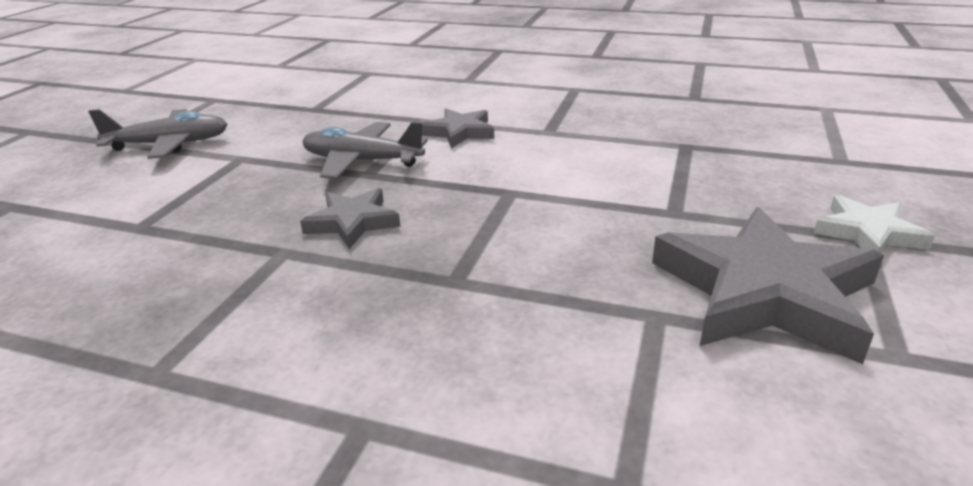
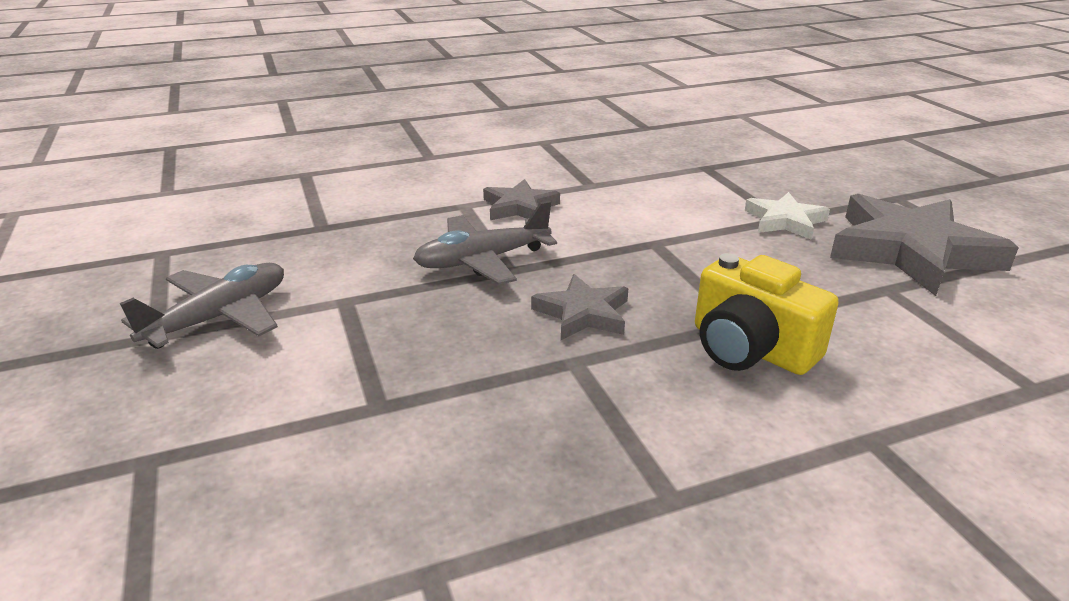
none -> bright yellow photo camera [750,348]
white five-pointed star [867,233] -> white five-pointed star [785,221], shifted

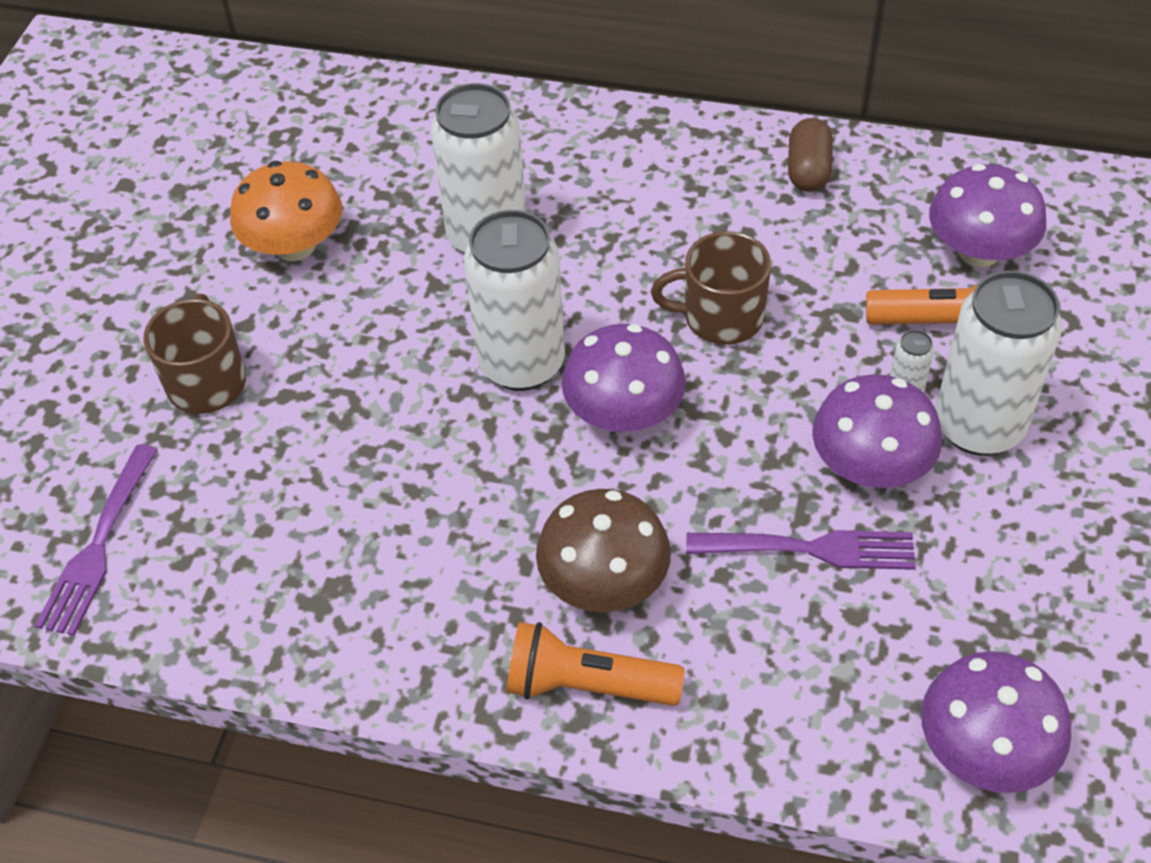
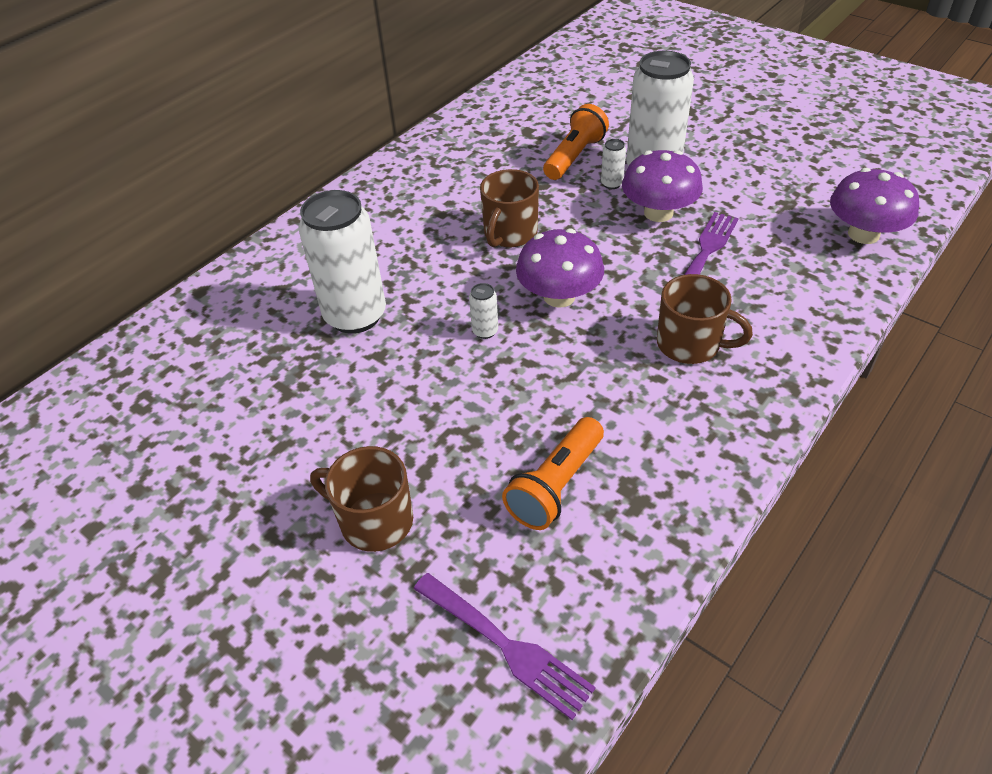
bright orange fungus [294,246] -> none
dark brown pill shape [808,170] -> none
violet fungus [978,251] -> none
bright orange pocket torch [587,684] -> bright orange pocket torch [556,485], shifted
dark brown fungus [604,582] -> dark brown coffee mug [690,344]
white can [521,363] -> white can [485,331], x0.40

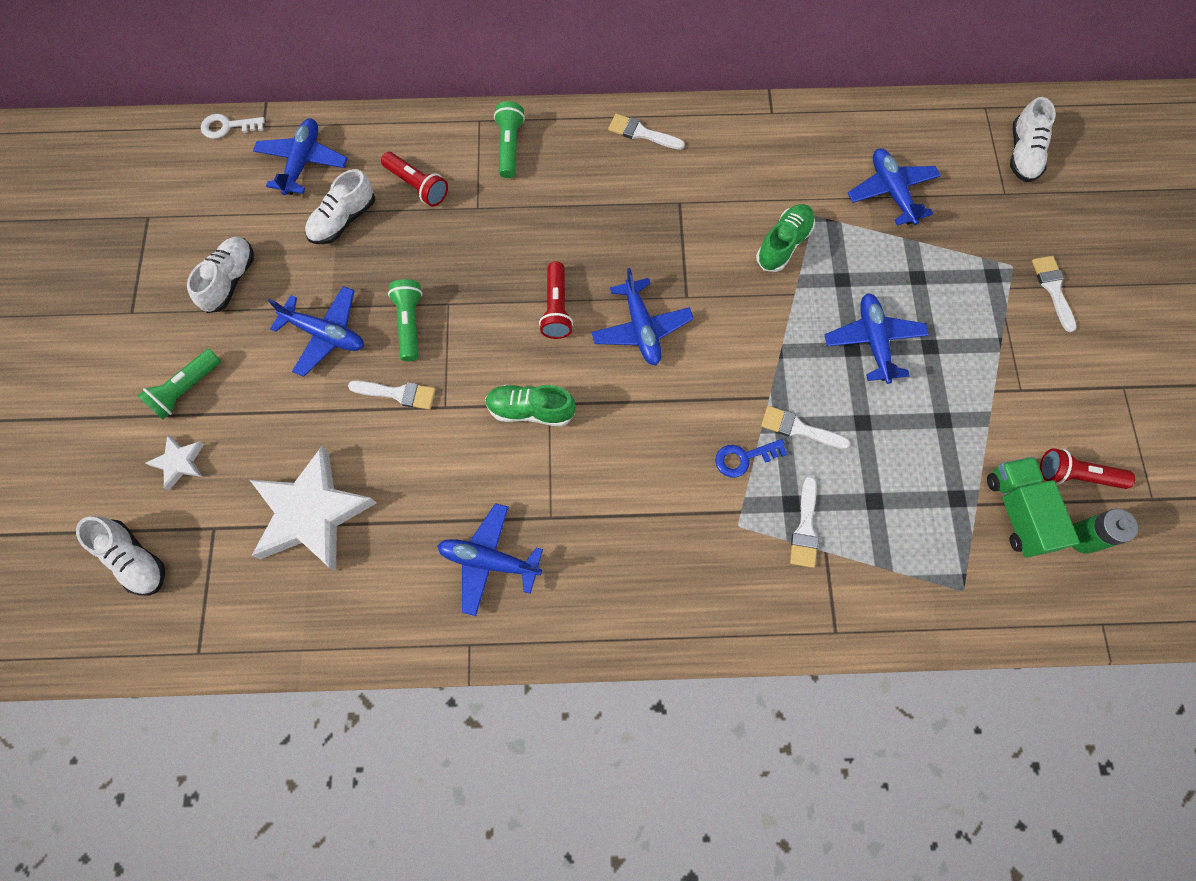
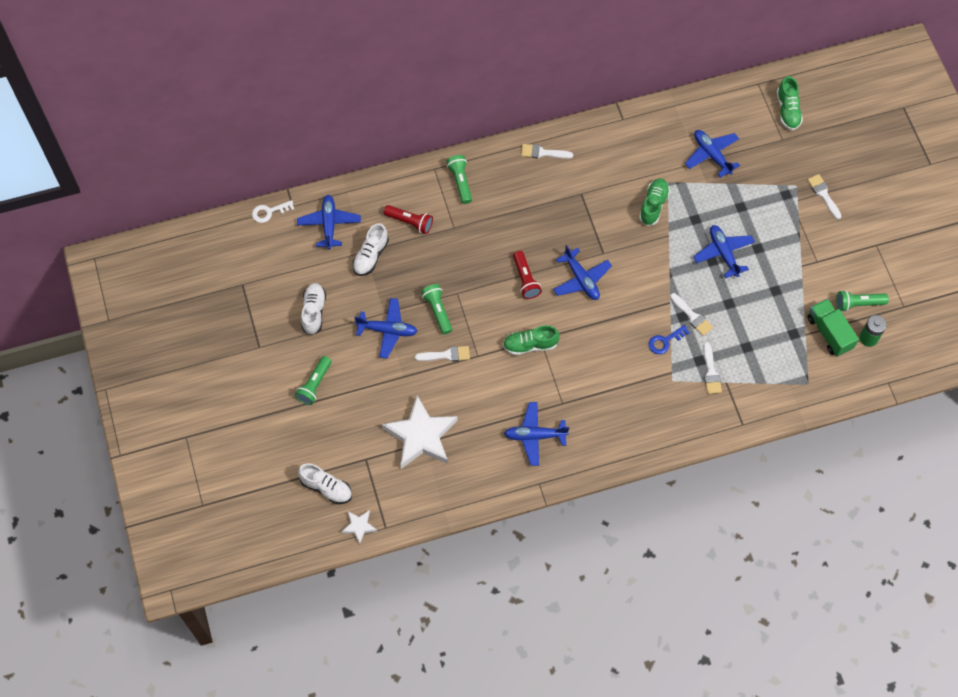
white five-pointed star [179,462] -> white five-pointed star [359,526], shifted
white sneaker [1022,154] -> emerald sneaker [787,110]
crimson pocket torch [1075,475] -> emerald pocket torch [858,304]
white paint brush [798,428] -> white paint brush [692,316], 135 degrees counterclockwise

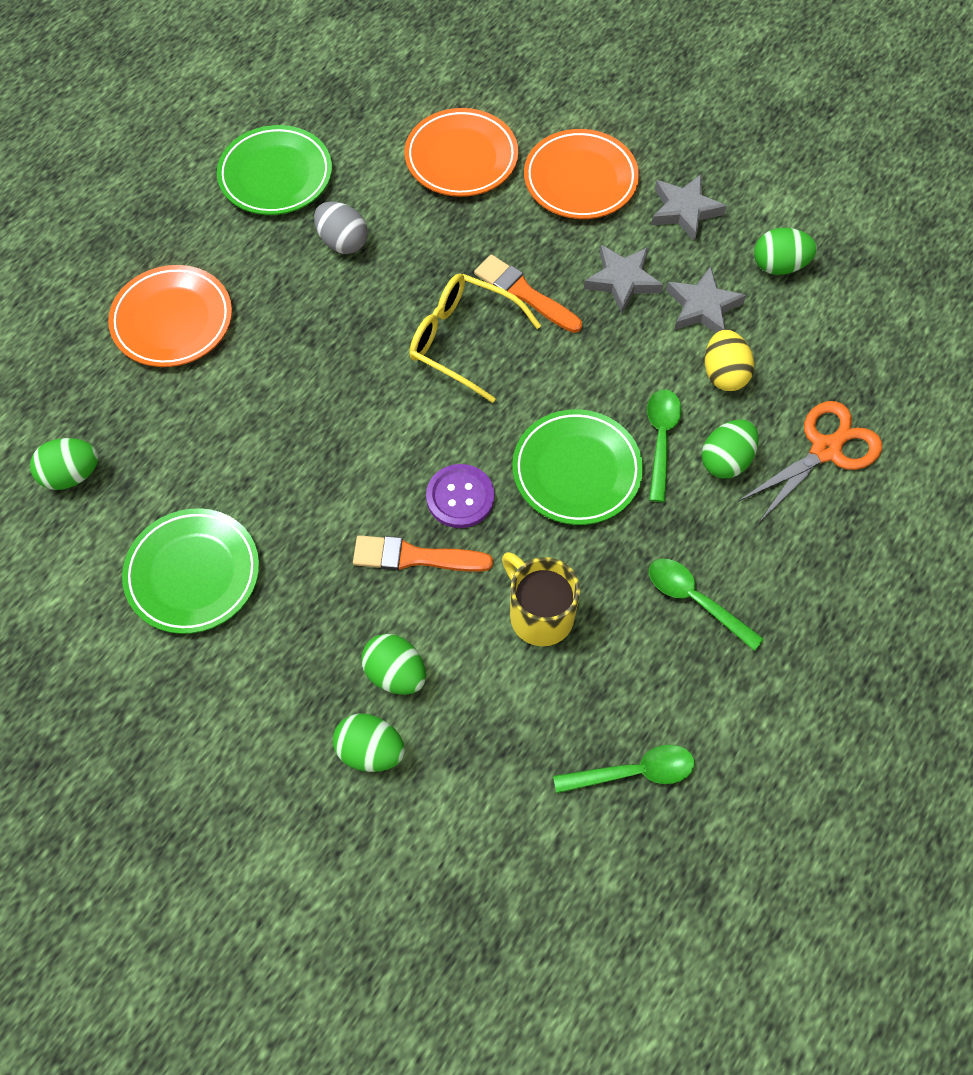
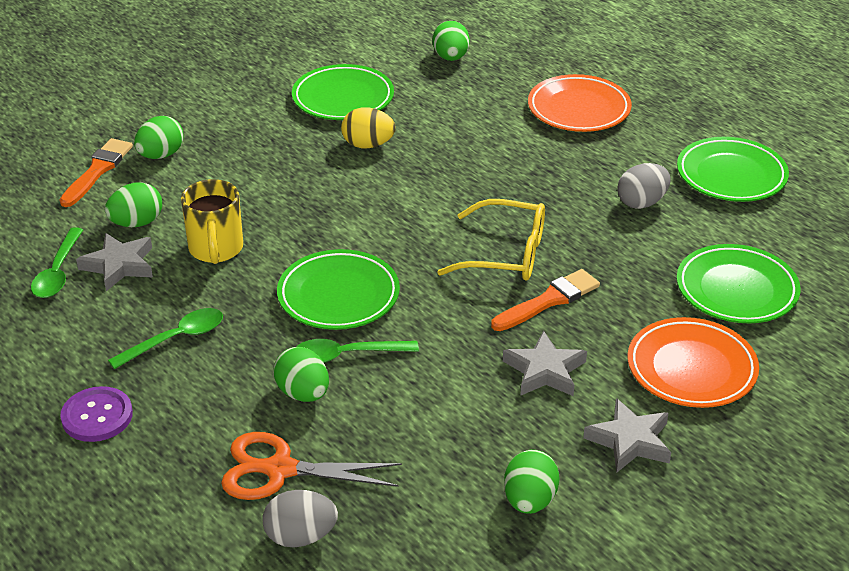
none -> ash-grey egg [300,536]
bright orange paint brush [415,557] -> bright orange paint brush [97,171], shifted
emerald egg [395,673] -> emerald egg [137,223], shifted
violet sewing button [460,497] -> violet sewing button [97,416], shifted
ash-grey five-pointed star [702,307] -> ash-grey five-pointed star [119,265], shifted
bright yellow egg [724,374] -> bright yellow egg [368,145], shifted
bright orange dinner plate [461,158] -> emerald dinner plate [736,290]
bright yellow glasses [463,340] -> bright yellow glasses [506,254], 60 degrees clockwise
bright yellow coffee mug [539,615] -> bright yellow coffee mug [216,249], 105 degrees clockwise
emerald teaspoon [661,439] -> emerald teaspoon [347,355], 150 degrees clockwise
bright orange scissors [825,450] -> bright orange scissors [280,470], 120 degrees clockwise

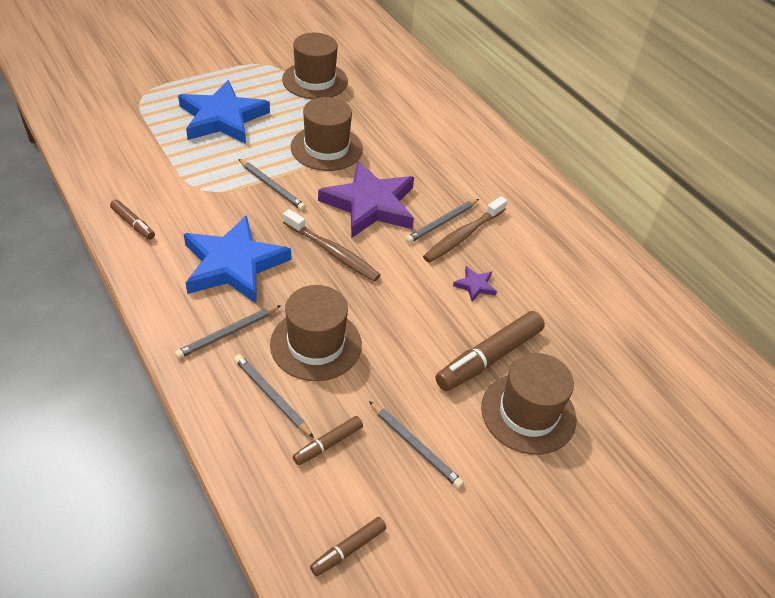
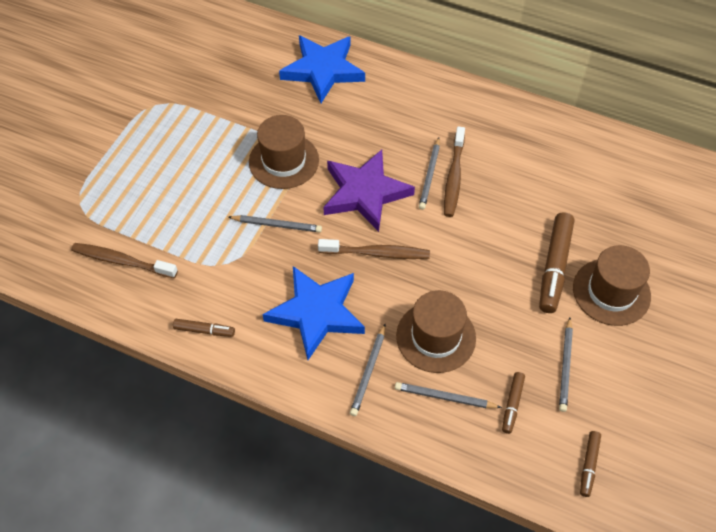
dark brown hat [315,80] -> none
violet five-pointed star [475,285] -> none
none -> dark brown toothbrush [122,261]
blue five-pointed star [222,118] -> blue five-pointed star [323,70], shifted
ash-grey pencil [415,446] -> ash-grey pencil [565,366], 90 degrees clockwise

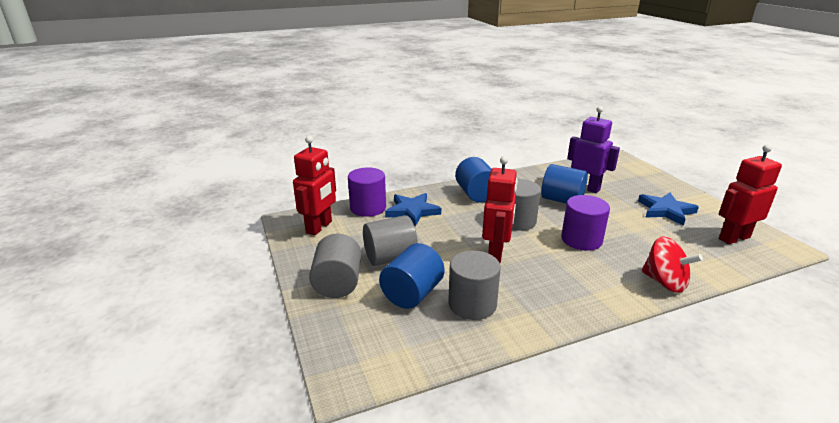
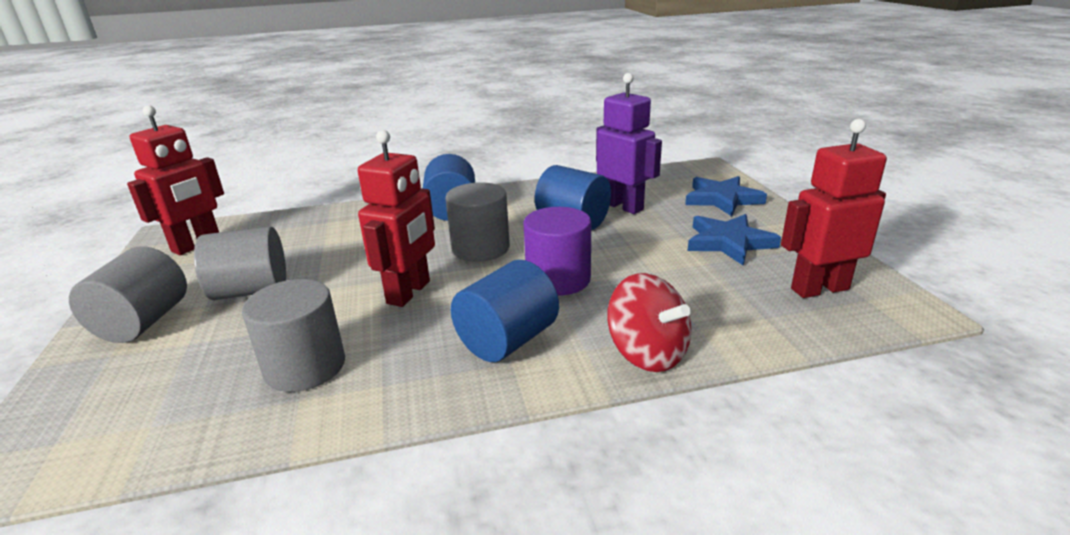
violet cylinder [368,208] -> none
blue cylinder [412,294] -> blue cylinder [507,340], shifted
blue five-pointed star [412,211] -> blue five-pointed star [722,199], shifted

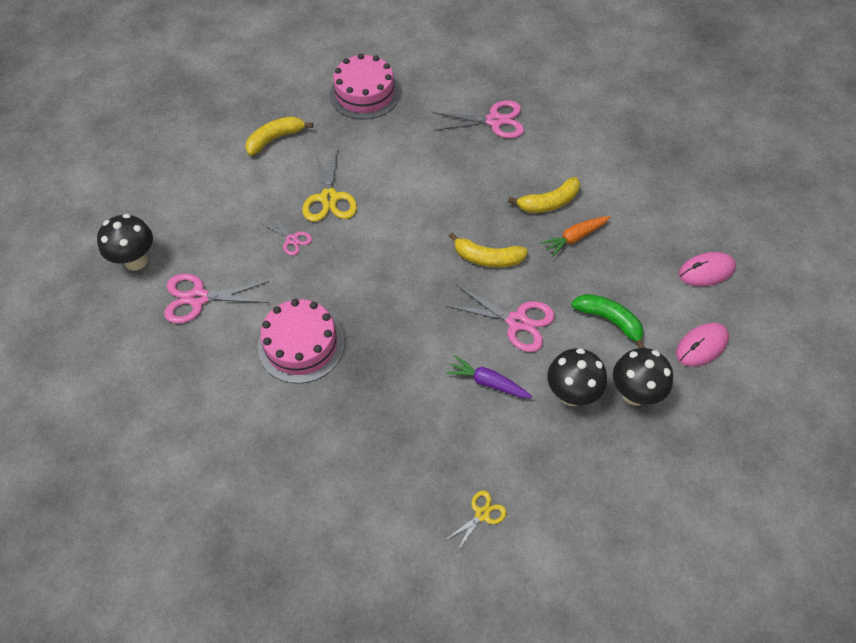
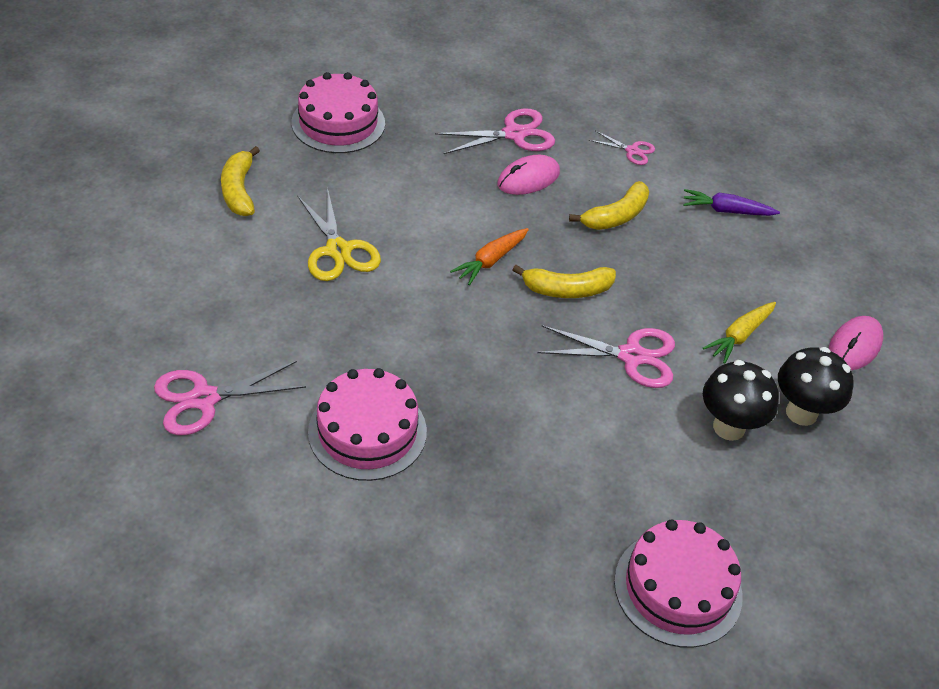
jet-black fungus [136,261] -> none
rosy scissors [292,240] -> rosy scissors [632,151], shifted
violet carrot [488,382] -> violet carrot [726,210], shifted
bright orange carrot [574,238] -> bright orange carrot [490,261], shifted
rosy mouse [706,271] -> rosy mouse [528,179], shifted
bright yellow scissors [482,514] -> rosy gateau [678,588]
emerald banana fruit [609,320] -> bright yellow carrot [739,336]
bright yellow banana fruit [275,139] -> bright yellow banana fruit [239,190], 45 degrees counterclockwise

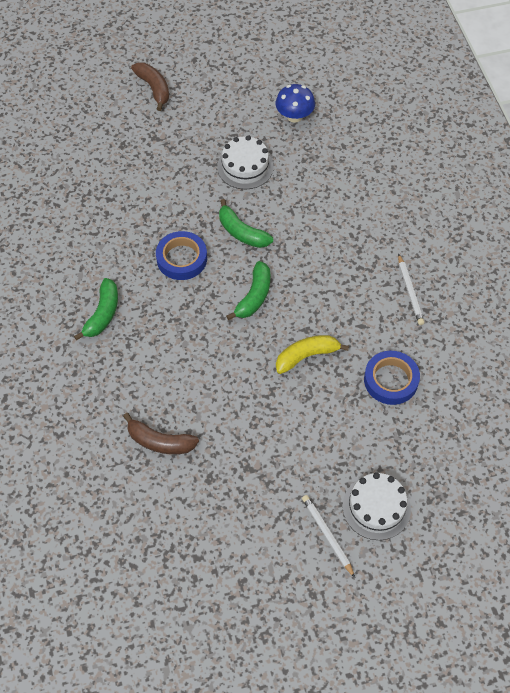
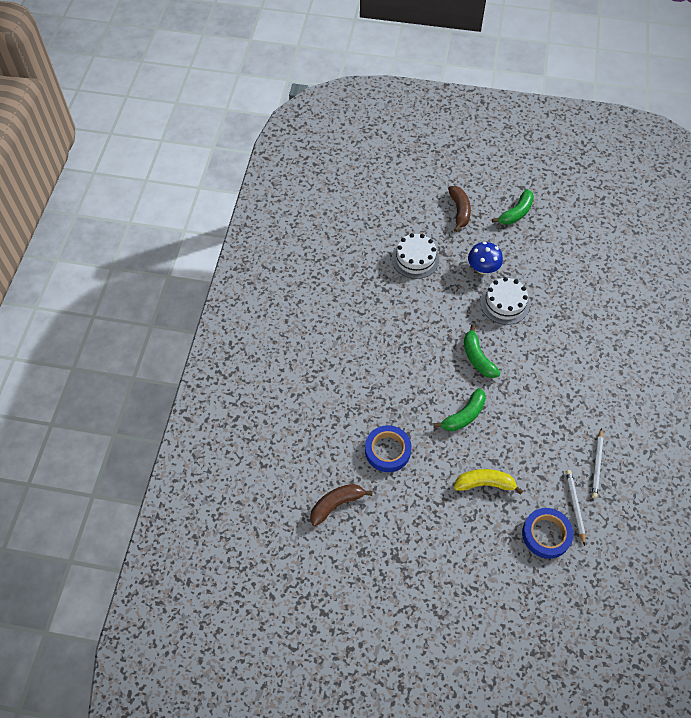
emerald banana fruit [102,314] -> emerald banana fruit [516,213], shifted
blue sticky tape [181,259] -> blue sticky tape [387,450], shifted
blue fungus [294,116] -> blue fungus [483,268], shifted
white pencil [327,535] -> white pencil [574,506], shifted
white gateau [376,507] -> white gateau [415,259], shifted
dark brown banana fruit [160,441] -> dark brown banana fruit [336,504], 105 degrees clockwise

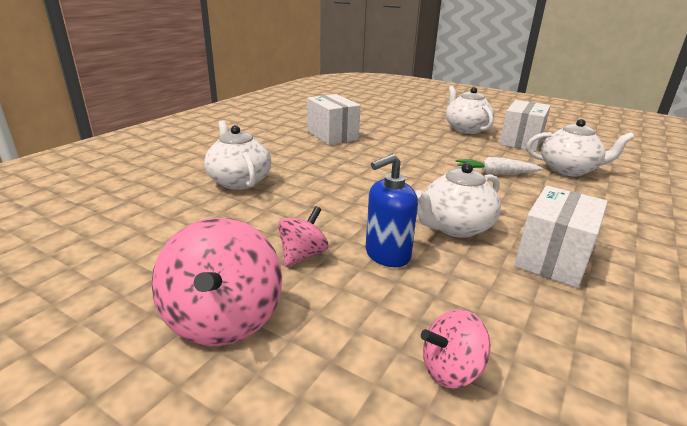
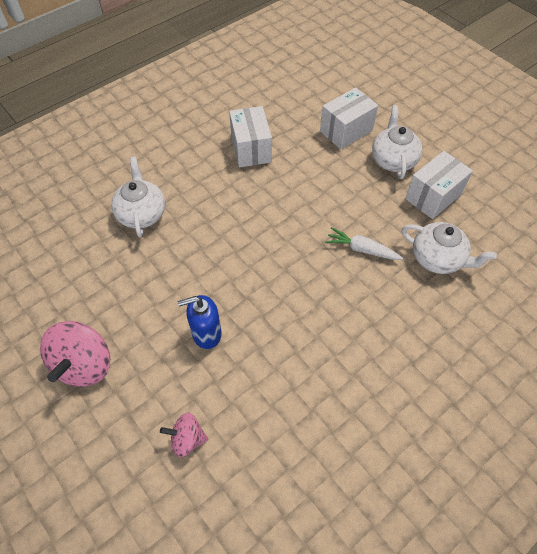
rosy toy top [303,255] -> none
white tea pot [455,227] -> none
white package [553,258] -> white package [346,131], shifted

